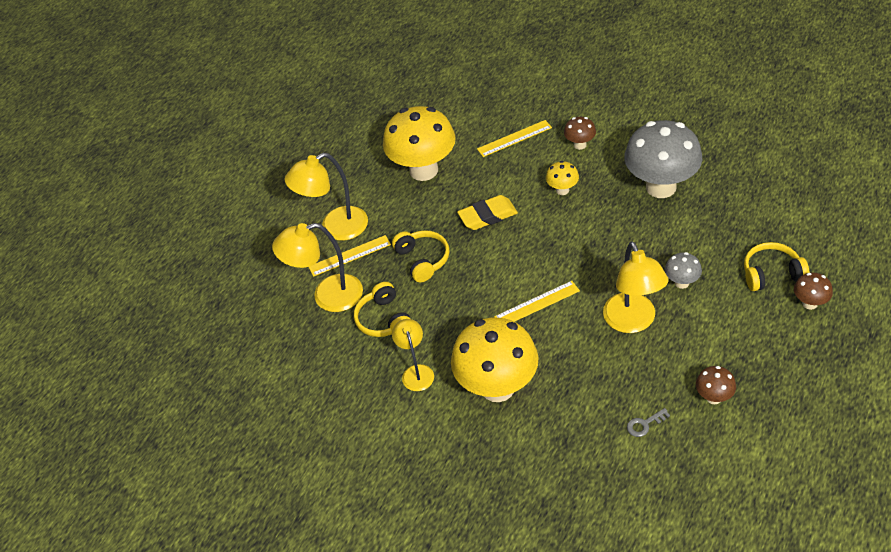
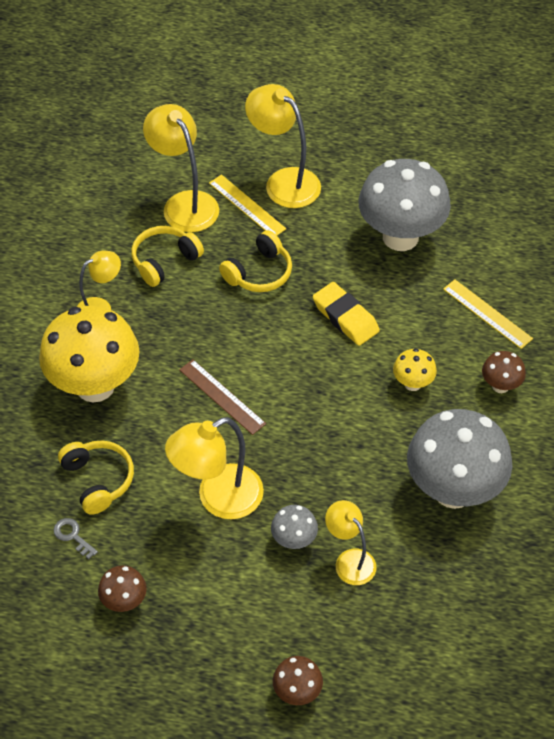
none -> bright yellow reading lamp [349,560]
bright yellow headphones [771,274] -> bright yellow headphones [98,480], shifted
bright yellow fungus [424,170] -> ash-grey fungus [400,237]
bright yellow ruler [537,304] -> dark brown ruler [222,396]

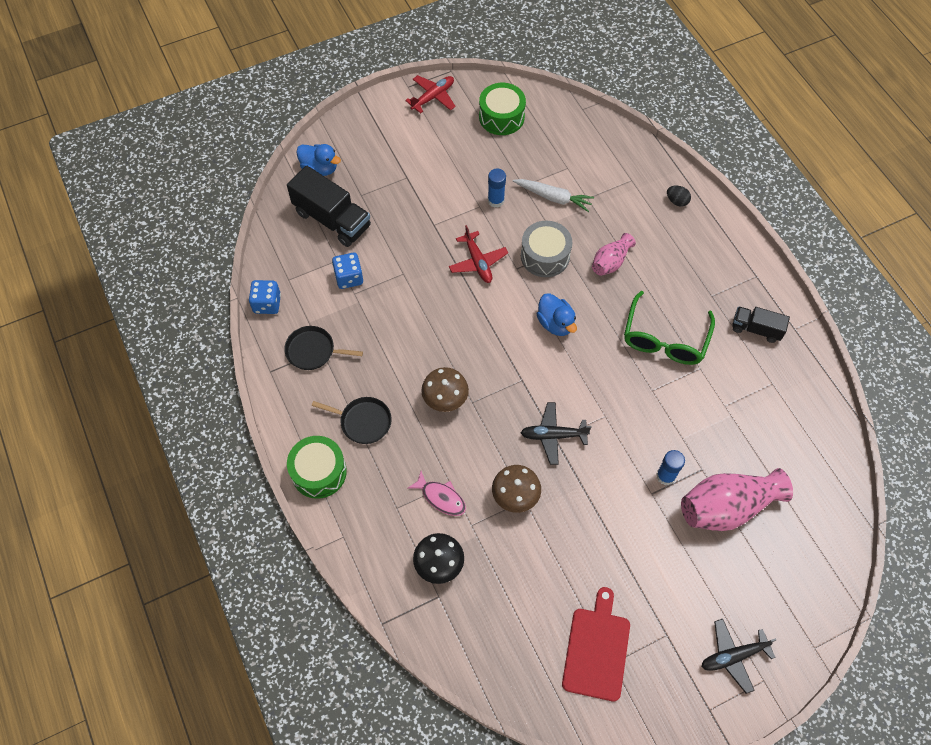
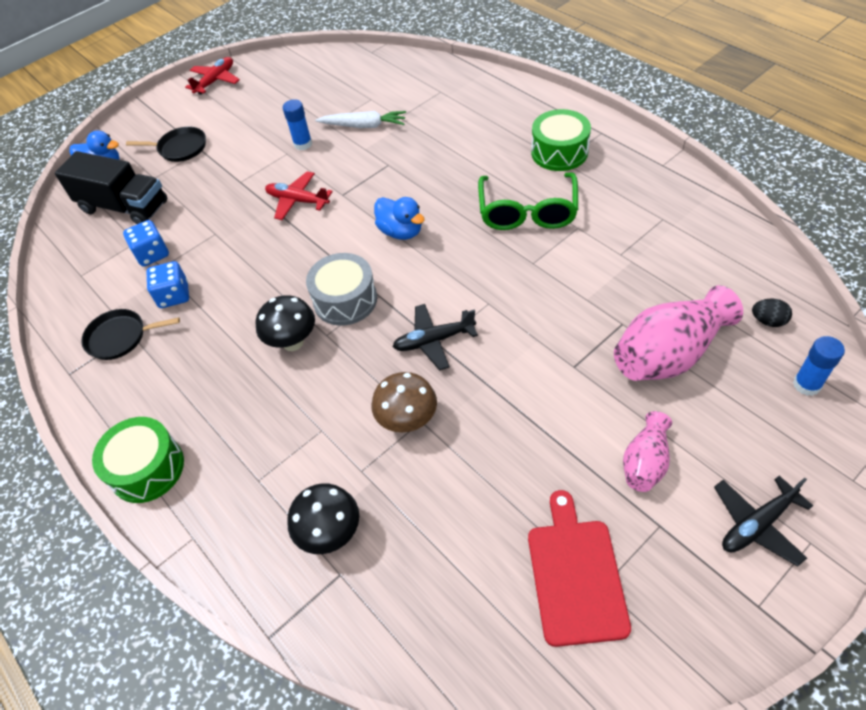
rosy fish figure [441,497] -> none
jet-black truck [756,329] -> none
blue dice [267,304] -> blue dice [174,295], shifted
jet-black skillet [363,421] -> jet-black skillet [180,148], shifted
emerald toy drum [501,117] -> emerald toy drum [559,152], shifted
ash-grey toy drum [545,256] -> ash-grey toy drum [345,300], shifted
rosy tall vase [610,262] -> rosy tall vase [645,462], shifted
blue glue [665,476] -> blue glue [806,384], shifted
jet-black egg [677,201] -> jet-black egg [768,321], shifted
dark brown fungus [445,400] -> jet-black fungus [293,342]
crimson aeroplane [478,262] -> crimson aeroplane [297,201], 150 degrees clockwise

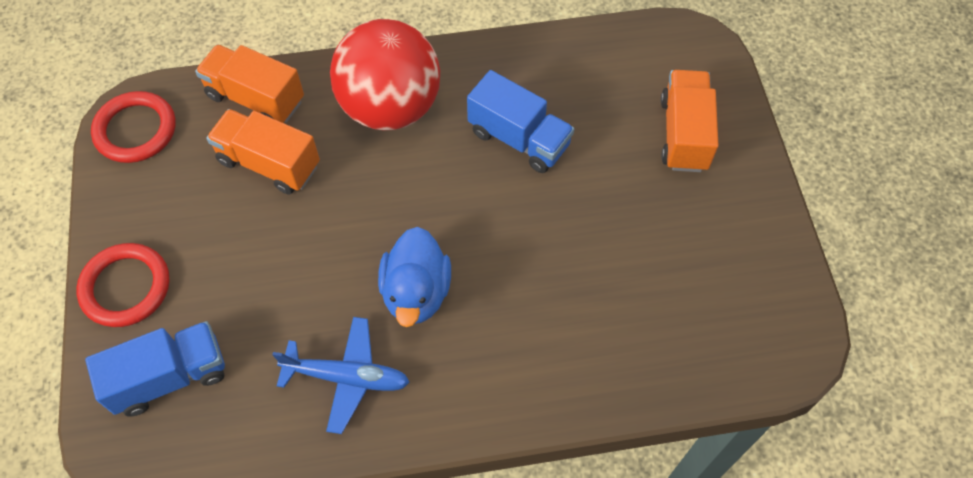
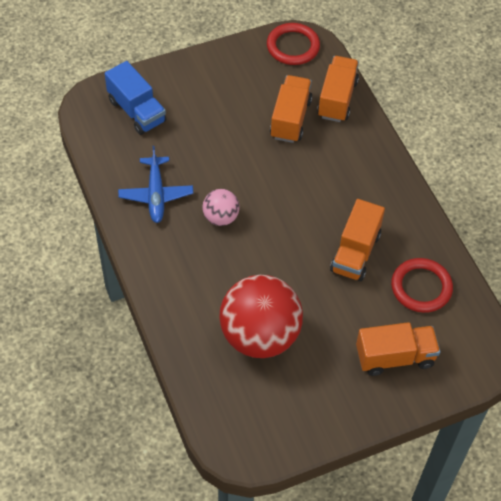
crimson ring [126,287] -> crimson ring [421,287], shifted
crimson sphere [390,107] -> crimson sphere [260,335], shifted
blue duck [416,292] -> rosy sphere [221,217]
blue truck [519,139] -> bright orange truck [355,252]

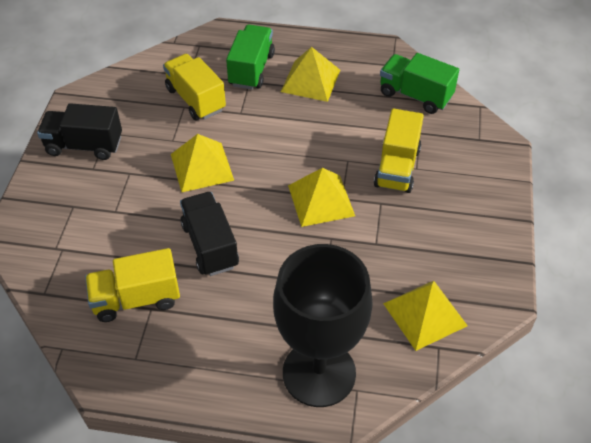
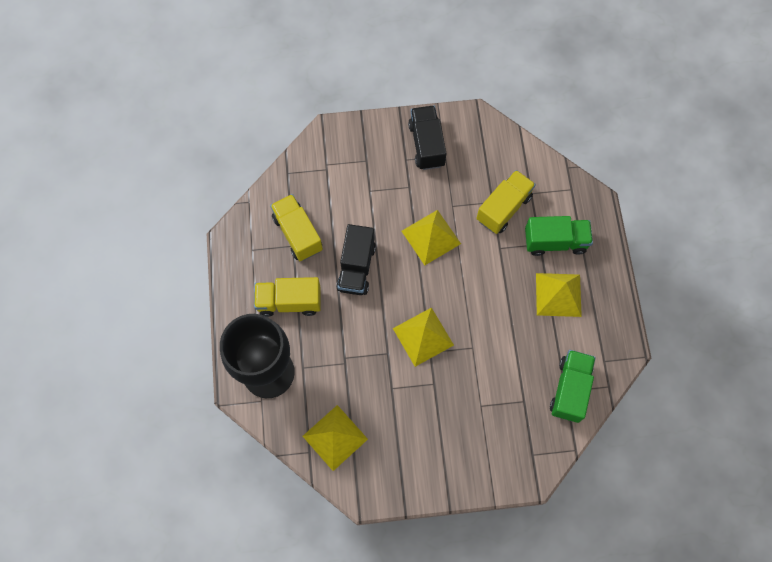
bright yellow truck [397,167] -> bright yellow truck [289,302], shifted
jet-black truck [210,245] -> jet-black truck [356,267], 135 degrees clockwise

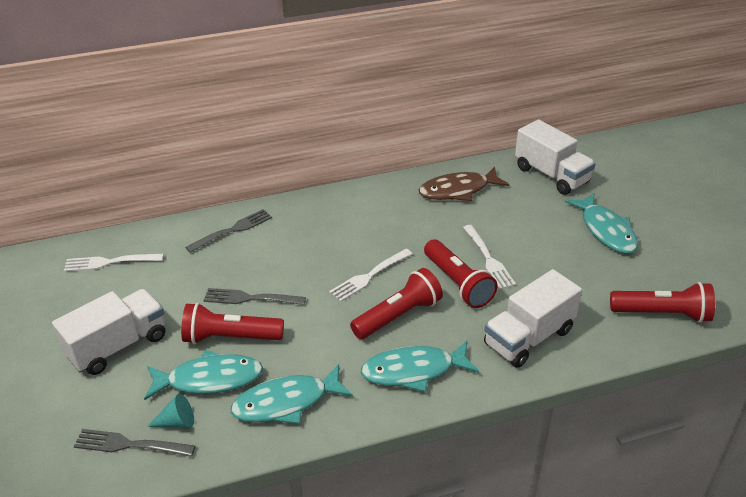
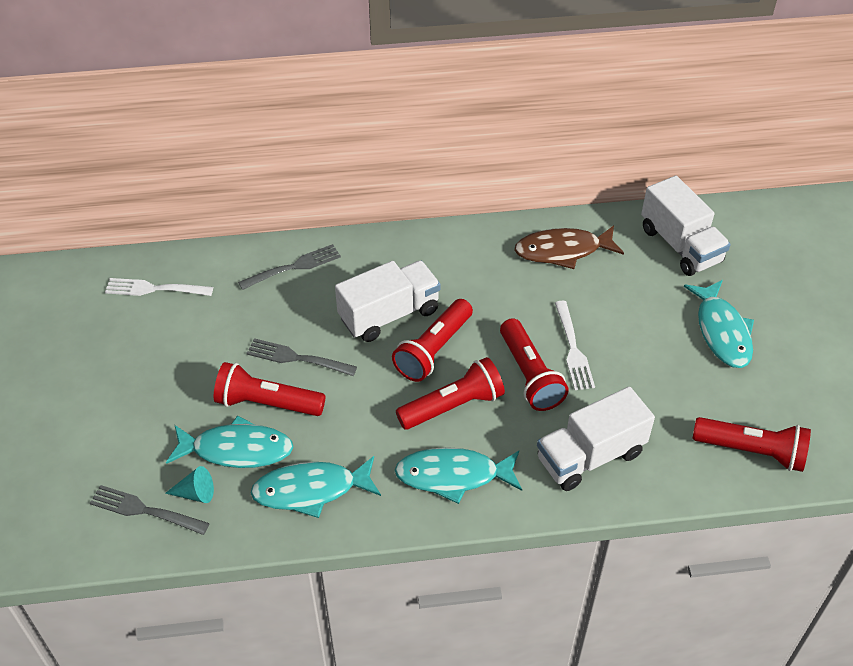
white truck [118,346] -> white truck [389,315], shifted
white table fork [369,276] -> crimson pocket torch [433,350]

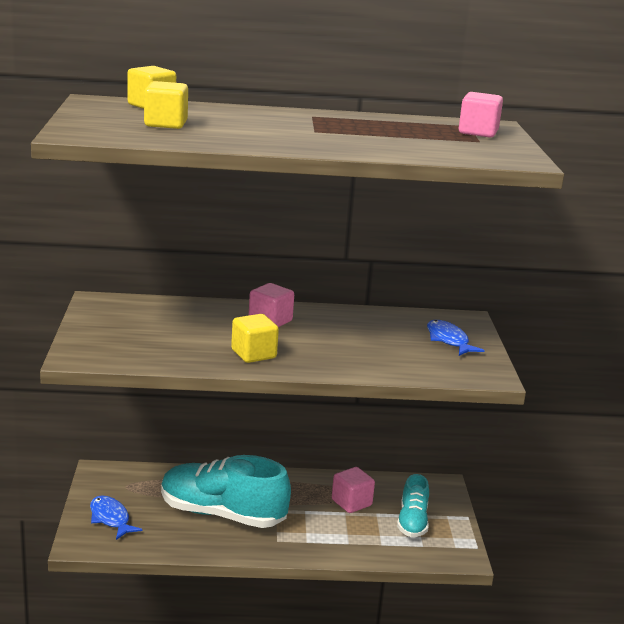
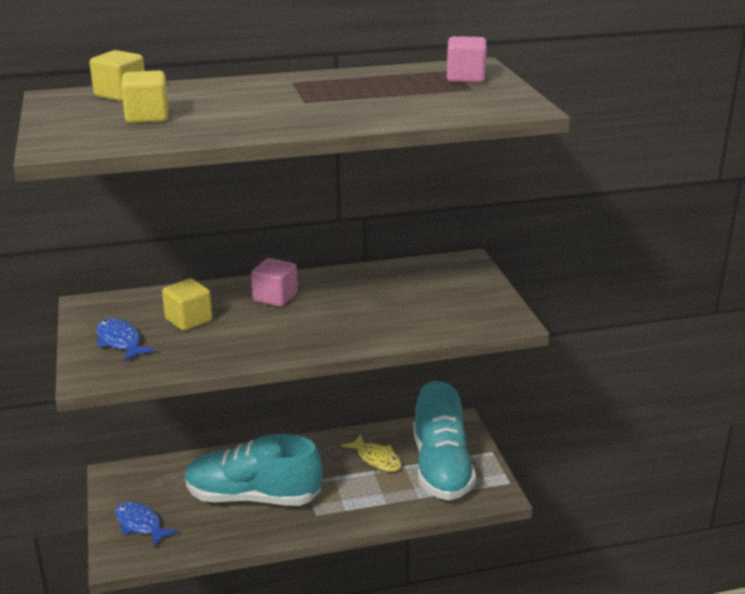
bright yellow block [253,354] -> bright yellow block [189,320], shifted
blue fish figure [448,340] -> blue fish figure [120,341], shifted
rosy block [351,503] -> bright yellow fish figure [377,459]
aqua sneaker [412,522] -> aqua sneaker [441,468], x1.82

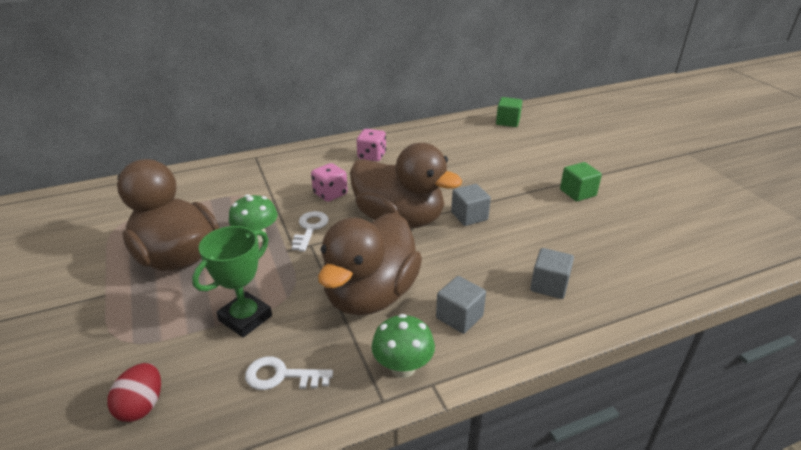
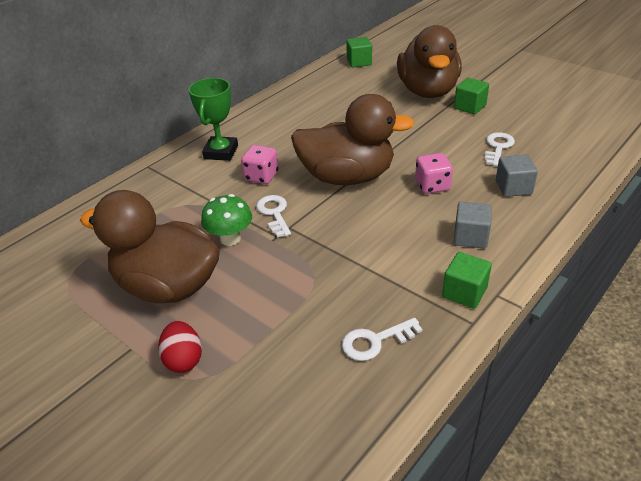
ash-grey block [469,216] -> none
none -> white door key [498,147]
crimson egg [142,406] -> crimson egg [183,359], shifted
emerald prize cup [245,318] -> emerald prize cup [221,152], shifted
dark brown duck [371,295] -> dark brown duck [428,91], shifted
rosy dice [372,156] -> rosy dice [432,186], shifted
emerald fungus [403,367] -> emerald block [464,292]

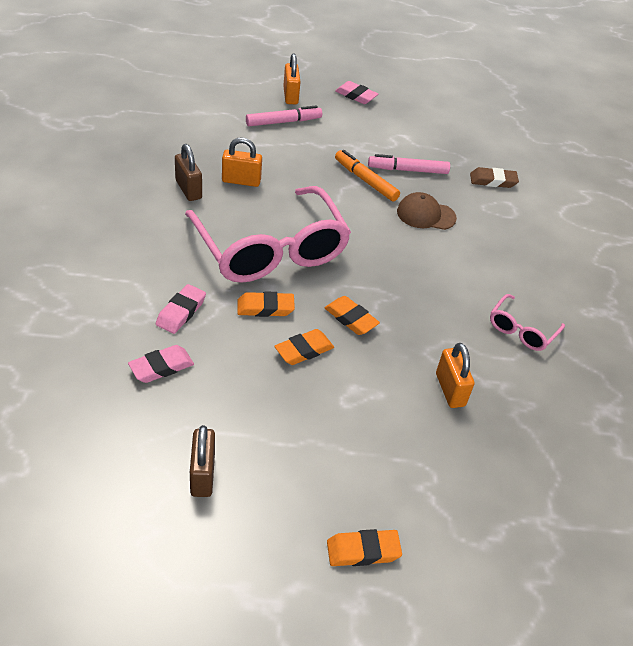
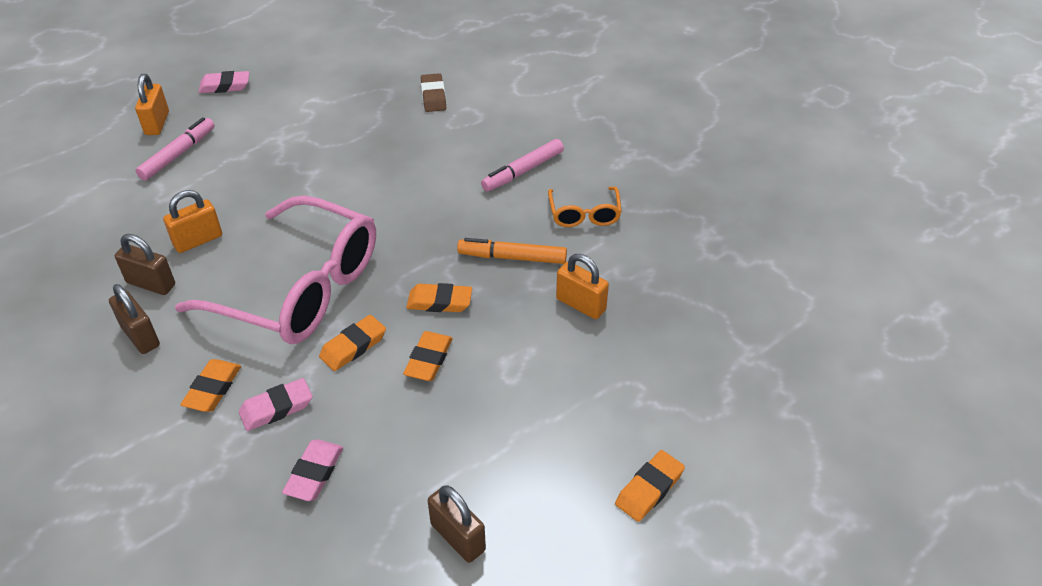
dark brown cap [426,215] -> none
none -> dark brown small lock [140,336]
none -> bright orange pencil eraser [213,389]
bright orange marker pen [365,180] -> bright orange marker pen [512,257], shifted
rosy marker pen [408,170] -> rosy marker pen [523,171], shifted
rosy glasses [521,330] -> bright orange glasses [584,214]
rosy pencil eraser [181,312] -> rosy pencil eraser [276,408], 75 degrees clockwise
bright orange small lock [290,96] -> bright orange small lock [157,123], 45 degrees clockwise
dark brown pencil eraser [493,181] -> dark brown pencil eraser [433,96], 60 degrees counterclockwise

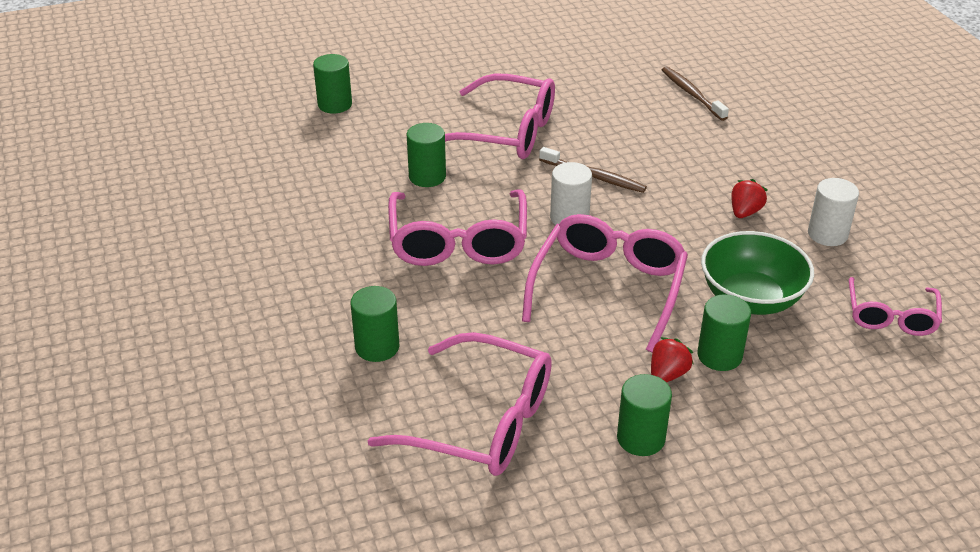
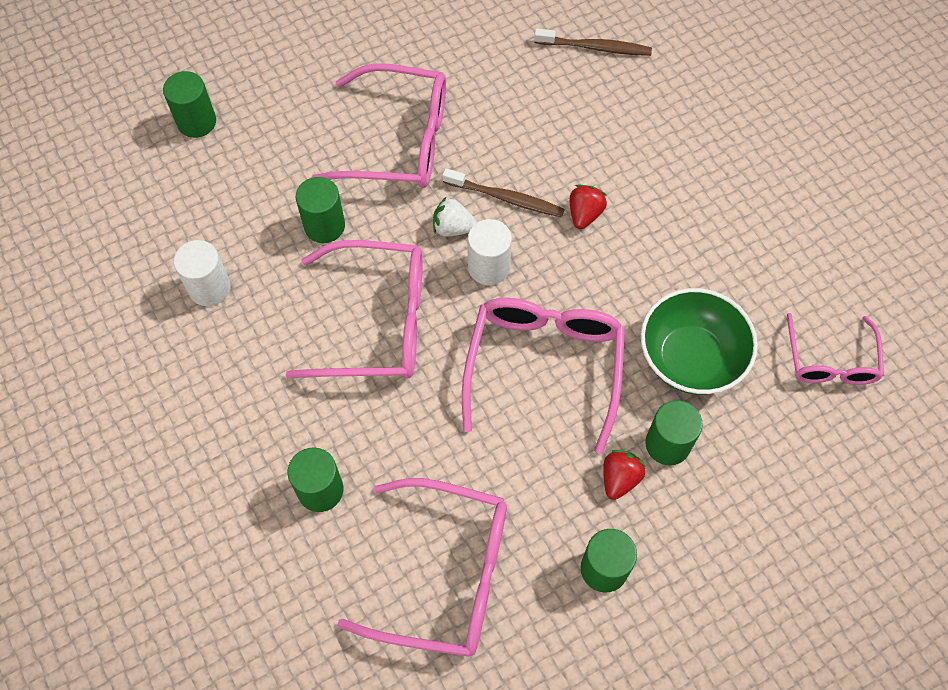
none -> white strawberry [453,228]
crimson strawberry [745,212] -> crimson strawberry [584,214], shifted
white cylinder [827,234] -> white cylinder [209,288], shifted
rosy glasses [458,241] -> rosy glasses [376,322], 75 degrees counterclockwise
dark brown toothbrush [692,94] -> dark brown toothbrush [595,47], 135 degrees clockwise

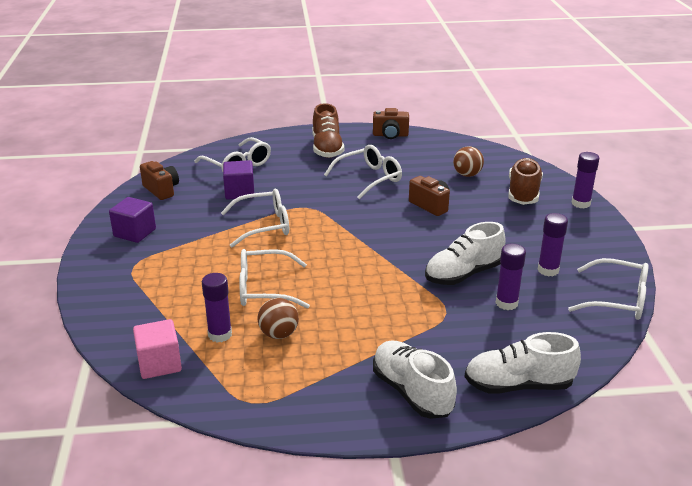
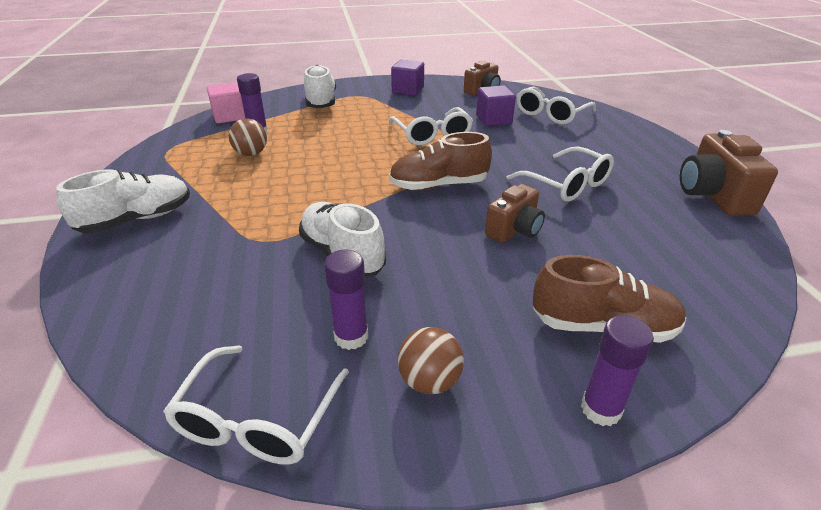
white glasses [263,289] -> none
violet glue [506,303] -> none
dark brown sneaker [327,148] -> dark brown sneaker [438,185], shifted
dark brown sphere [467,175] -> dark brown sphere [429,381], shifted
white sneaker [518,385] -> white sneaker [321,102], shifted
dark brown photo camera [390,135] -> dark brown photo camera [713,196], x1.51

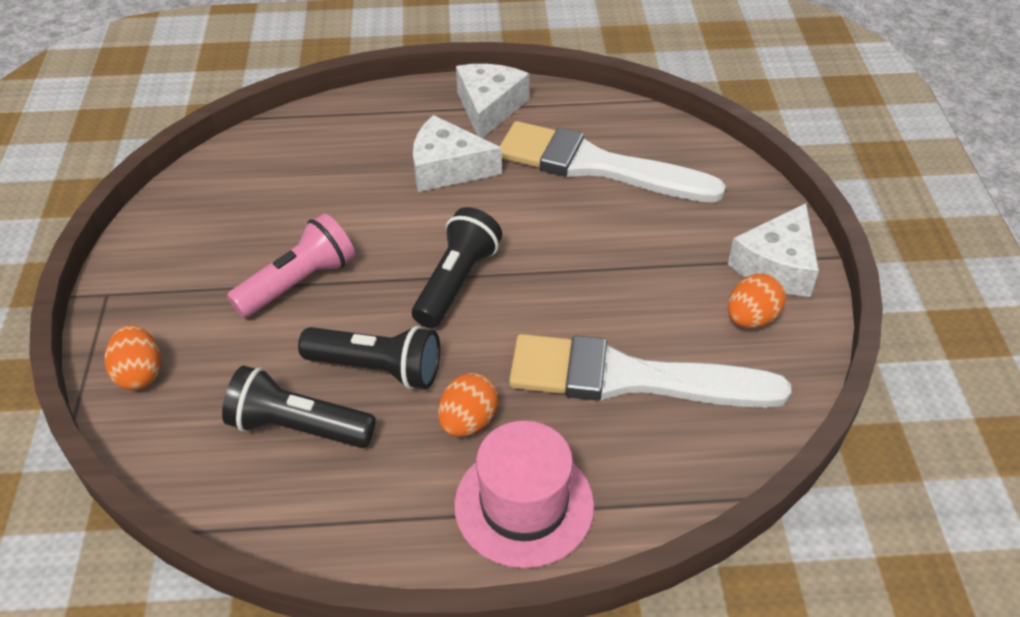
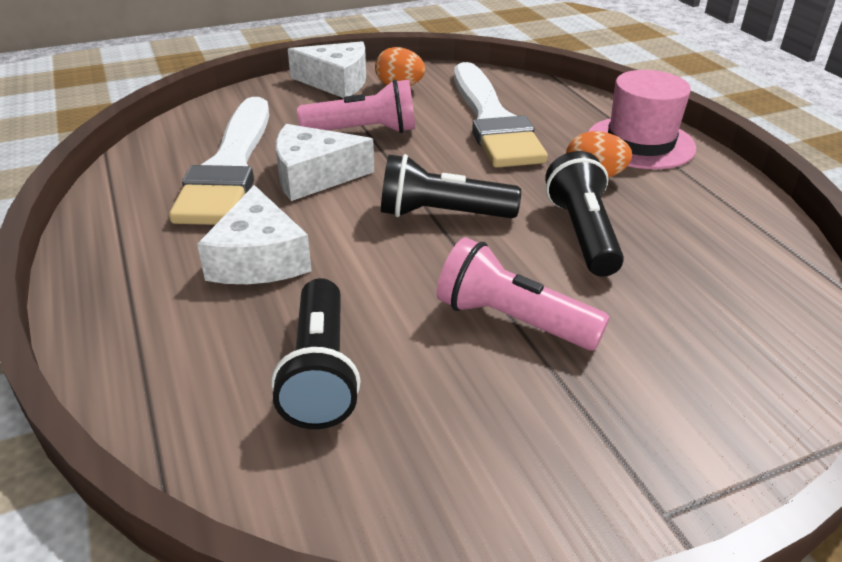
bright orange egg [140,373] -> none
none -> rosy pocket torch [364,131]
jet-black pocket torch [298,427] -> jet-black pocket torch [320,372], shifted
white cheese [489,108] -> white cheese [313,176], shifted

